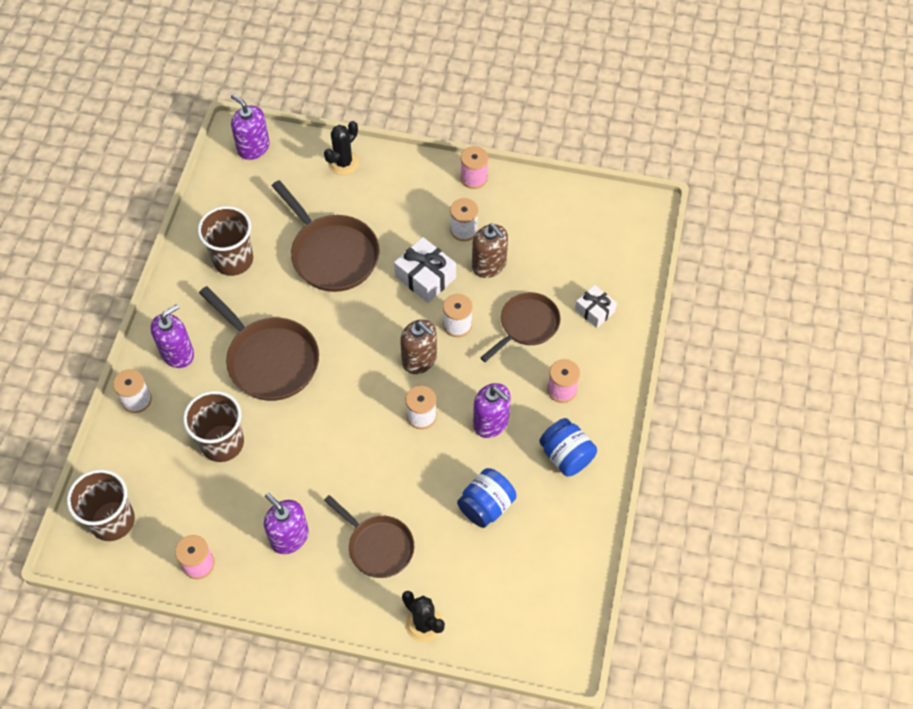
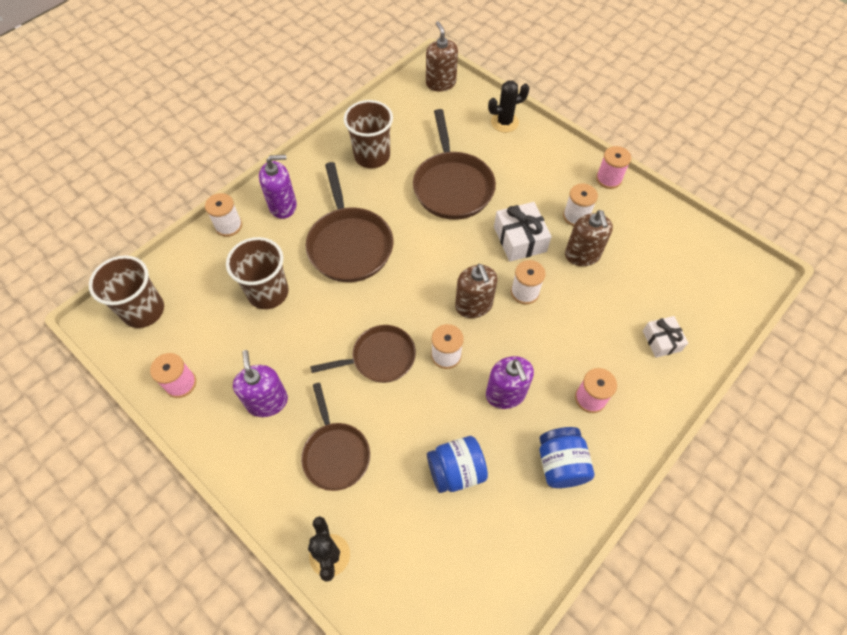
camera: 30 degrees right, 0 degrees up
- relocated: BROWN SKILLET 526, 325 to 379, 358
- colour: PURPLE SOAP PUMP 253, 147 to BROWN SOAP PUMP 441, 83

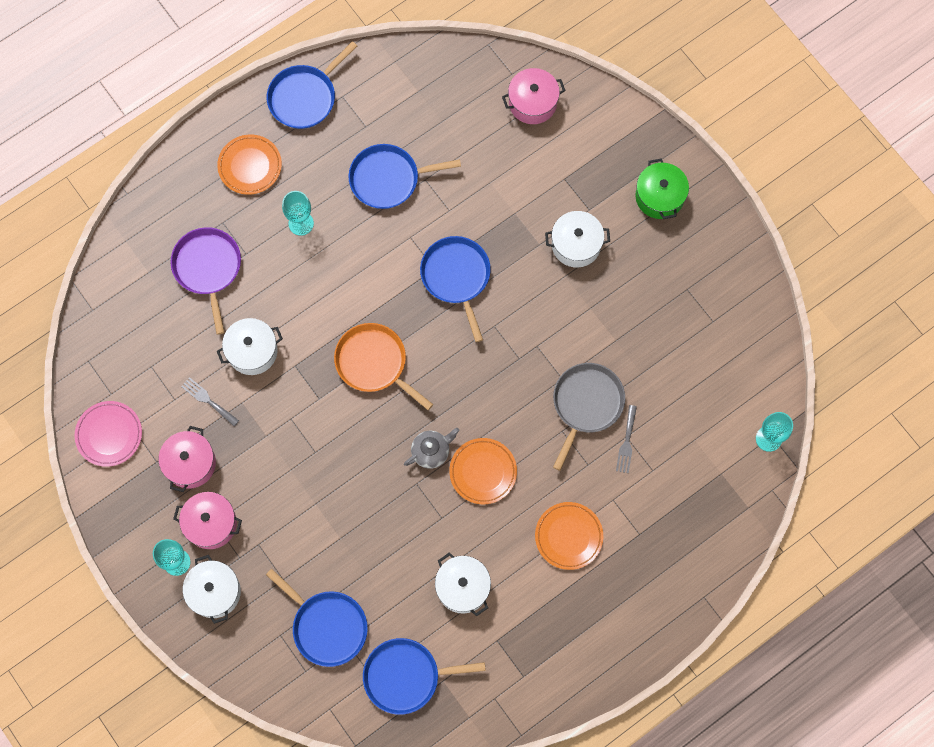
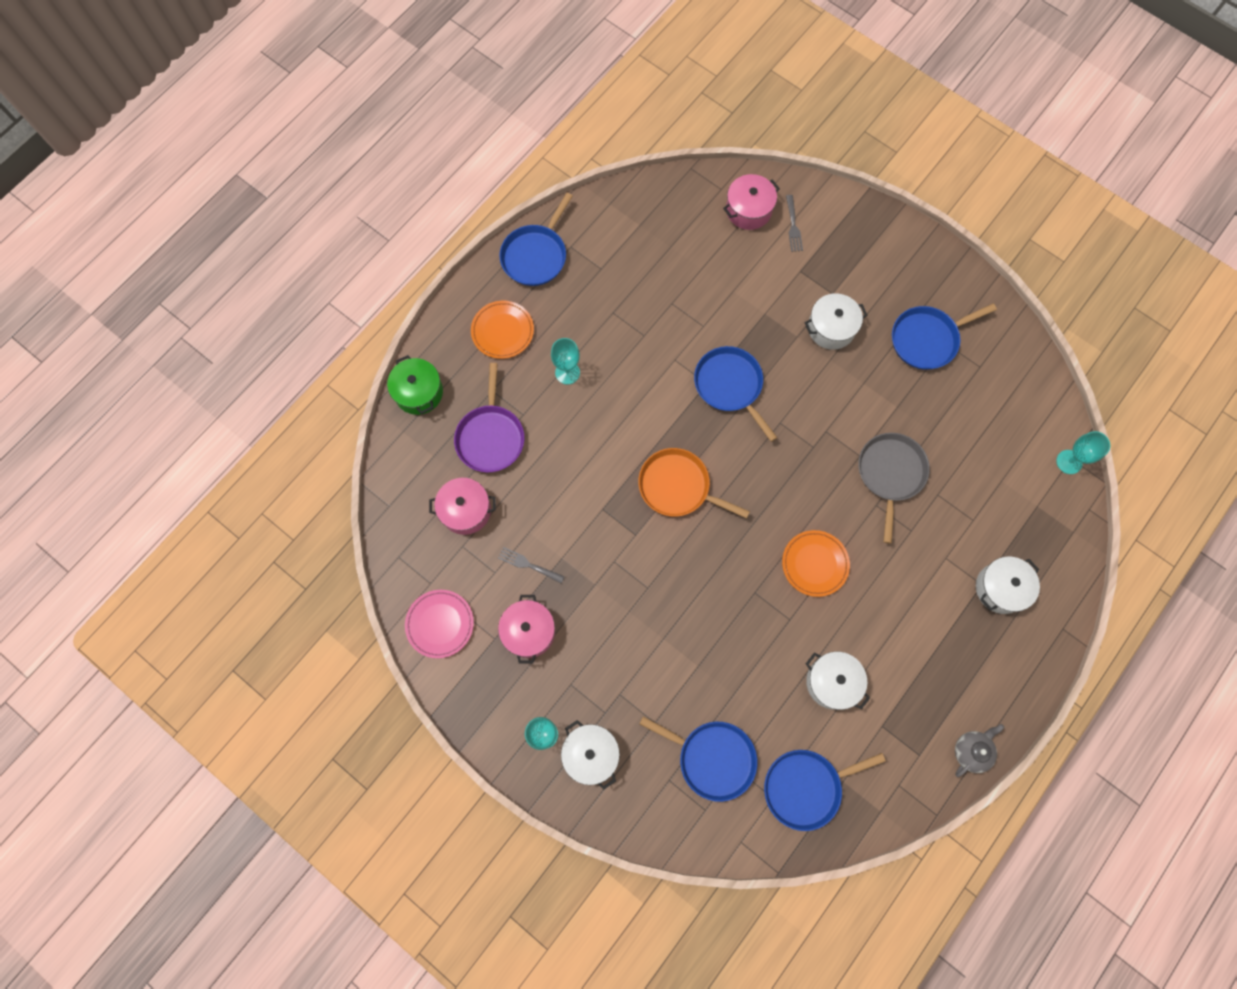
camera: 15 degrees left, 0 degrees up
- missing: ORANGE-COLOURED FLAT DISH 568, 536
- relocated: PINK POT 211, 524 to 466, 510
- relocated: WHITE POT 252, 351 to 1000, 588
- relocated: COBALT SKILLET 388, 179 to 927, 339
- relocated: GREY TEAPOT 431, 451 to 971, 751
- relocated: GREY DINNER FORK 626, 442 to 793, 226
- relocated: LEAF-GREEN POT 659, 196 to 419, 392
- spun: PURPLE SKILLET 208, 268 = 490, 437 150 degrees counterclockwise

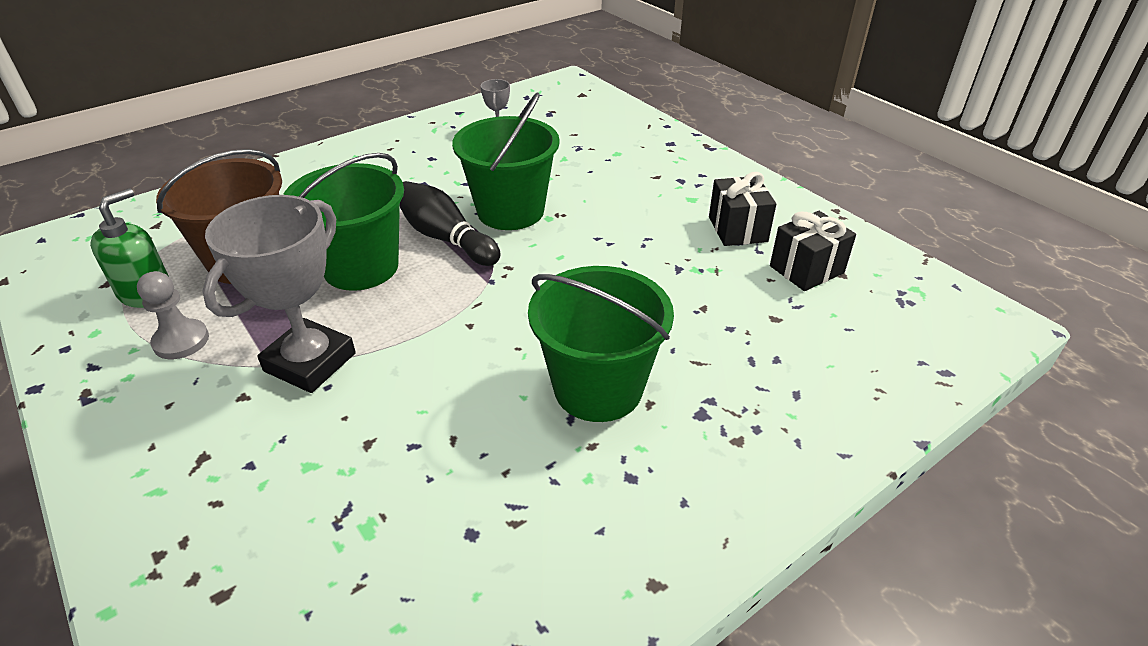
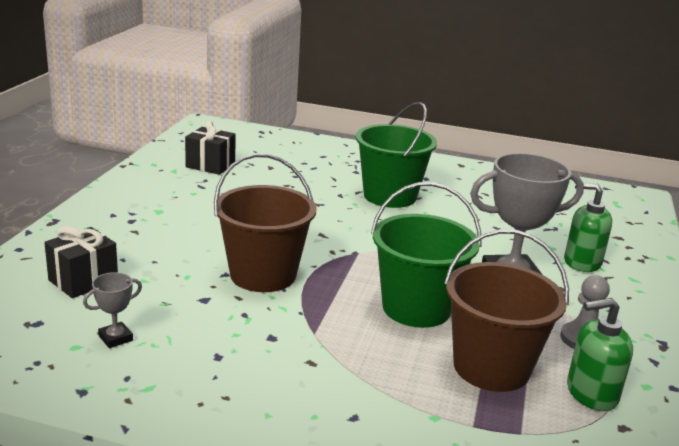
camera: 130 degrees left, 15 degrees down
- missing: JET-BLACK SKITTLE 445, 238
- appeared: LEAF-GREEN SOAP PUMP 582, 262
- relocated: JET-BLACK PRESENT 737, 229 to 83, 281
- colour: LEAF-GREEN BUCKET 510, 211 to BROWN BUCKET 263, 275

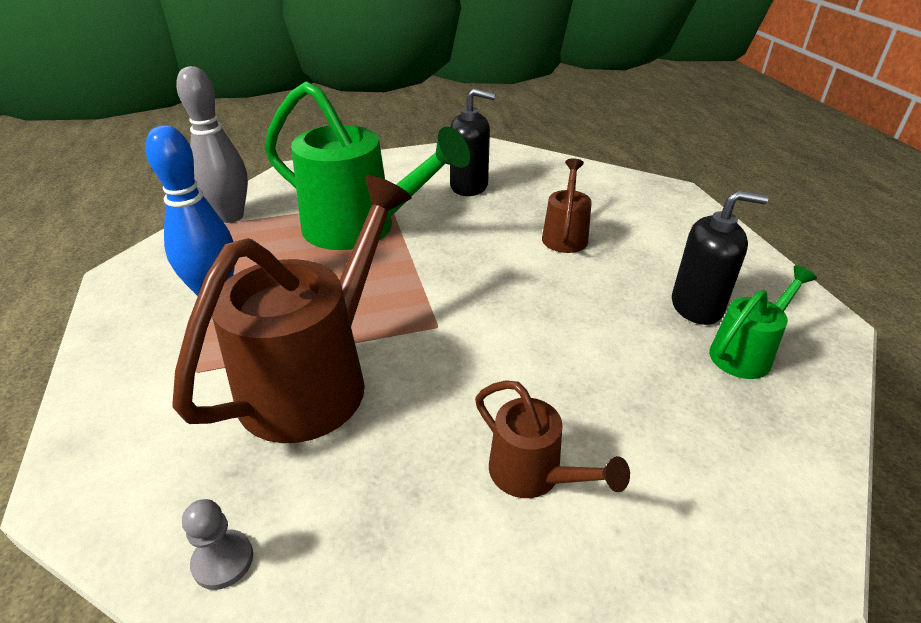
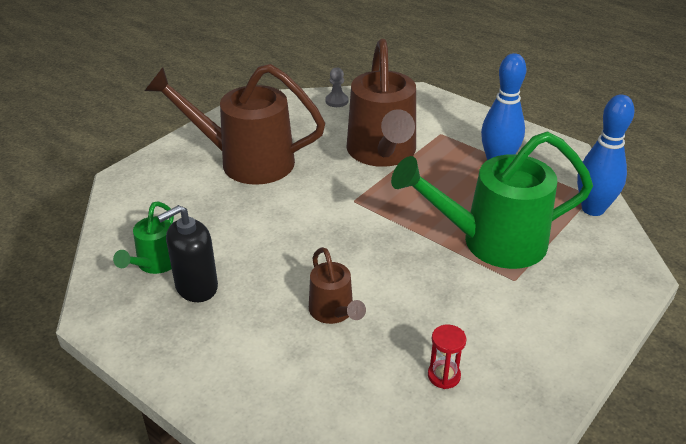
camera: 145 degrees right, 0 degrees up
- missing: JET-BLACK SOAP PUMP 469, 186
- appeared: SCARLET HOURGLASS 444, 376
- colour: GREY SKITTLE 230, 216 to COBALT SKITTLE 593, 209
- size: BROWN SPRINKLING CAN 533, 475 = 246, 161 x2.02

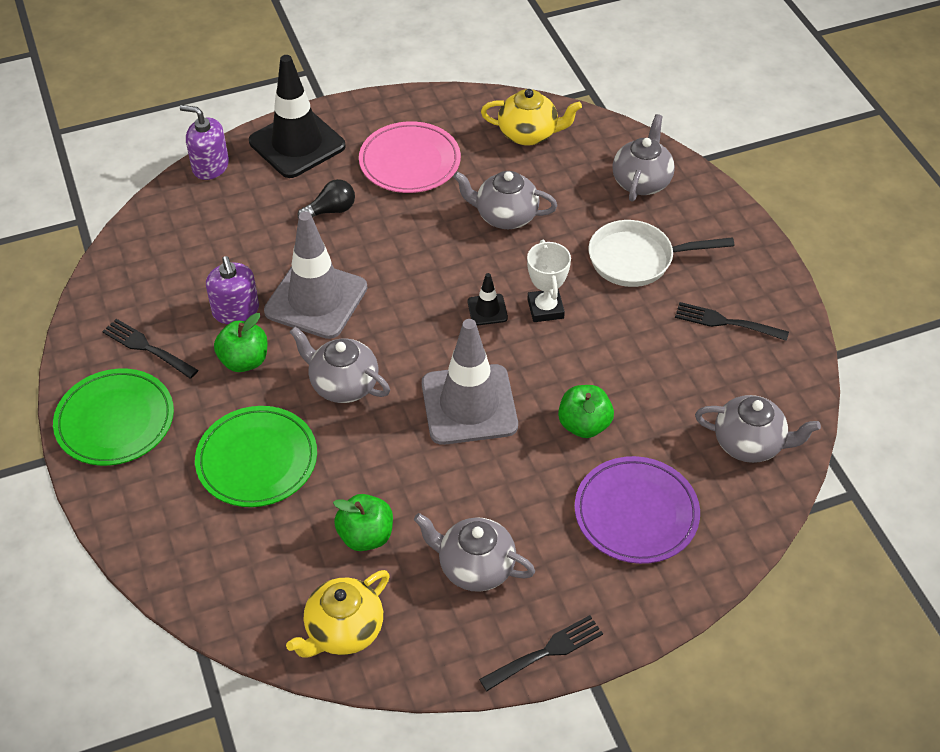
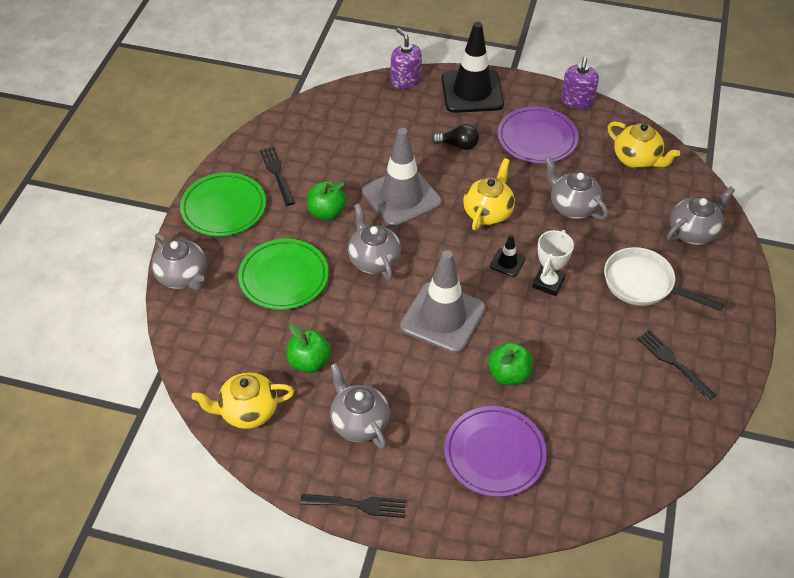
camera: 35 degrees right, 0 degrees up
- appeared: BRIGHT YELLOW TEAPOT 488, 212
- relocated: PURPLE SOAP PUMP 236, 311 to 577, 101
- relocated: GREY TEAPOT 749, 444 to 183, 277
- colour: PINK FLAT DISH 410, 162 to PURPLE FLAT DISH 537, 138

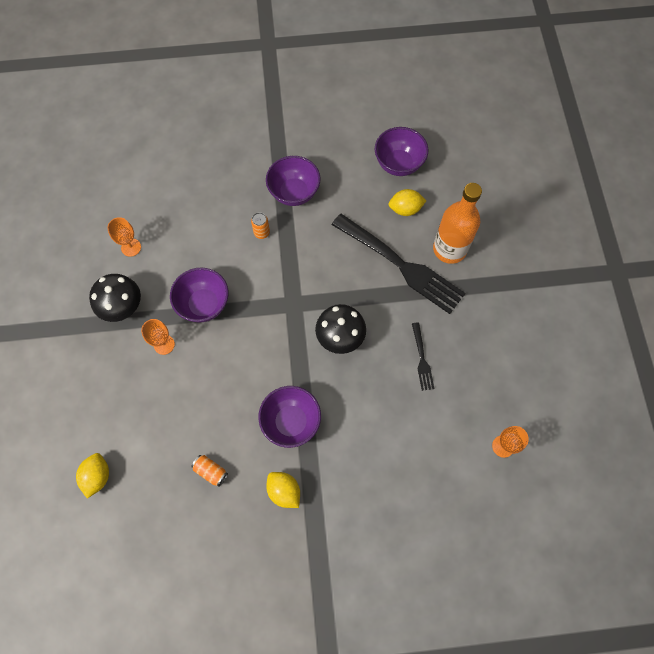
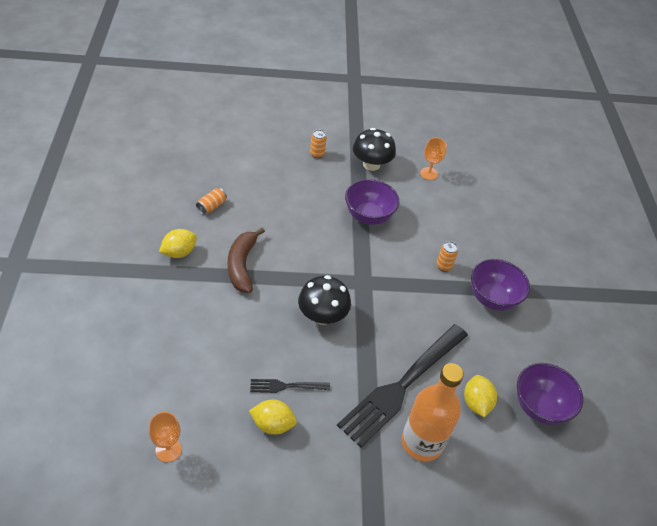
camera: 90 degrees right, 20 degrees down
- missing: ORANGE-COLOURED CHALICE 164, 344
- appeared: ORANGE-COLOURED SODA CAN 317, 154
- relocated: BRIGHT YELLOW LEMON 97, 476 to 272, 424
- exchanged: PURPLE BOWL 291, 422 to BROWN TOY BANANA 242, 265

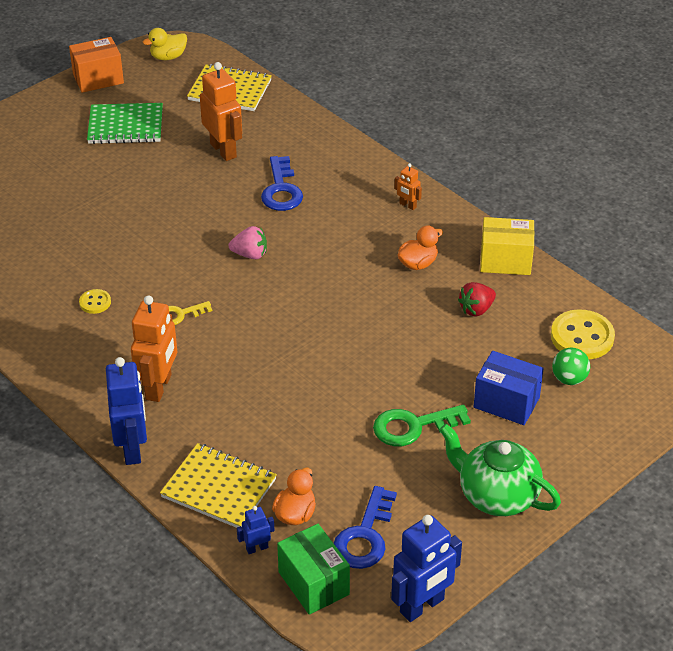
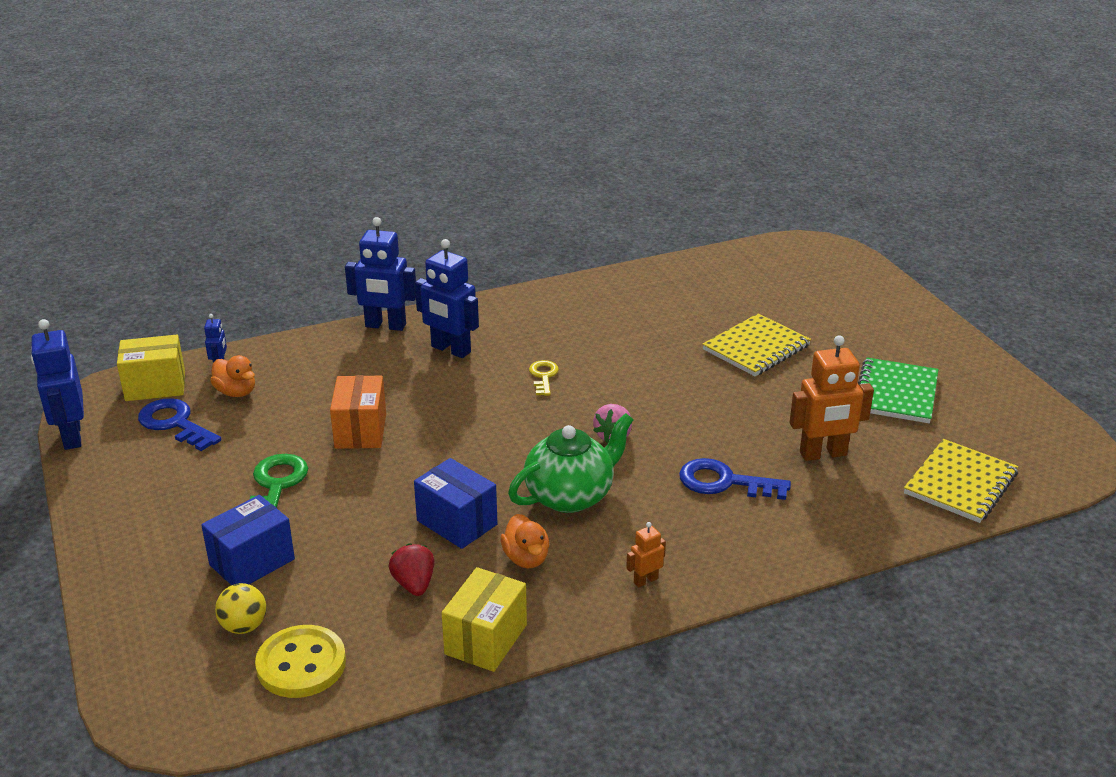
camera: 110 degrees right, 10 degrees down
- missing: BRIGHT YELLOW SHIRT BUTTON 95, 302
- missing: BRIGHT YELLOW TOY DUCK 168, 57
- appeared: COBALT BOX 457, 522
- relocated: ORANGE-COLOURED BOX 98, 79 to 360, 431
- relocated: BRIGHT YELLOW EXERCISE BOOK 219, 488 to 756, 348
- relocated: LEAF-GREEN TEAPOT 496, 495 to 571, 495
- colour: ORANGE-COLOURED ROBOT 159, 387 to COBALT ROBOT 450, 350
- colour: LEAF-GREEN BOX 313, 583 to BRIGHT YELLOW BOX 155, 386
- colour: LEAF-GREEN PLAY BALL 569, 379 to BRIGHT YELLOW PLAY BALL 244, 626

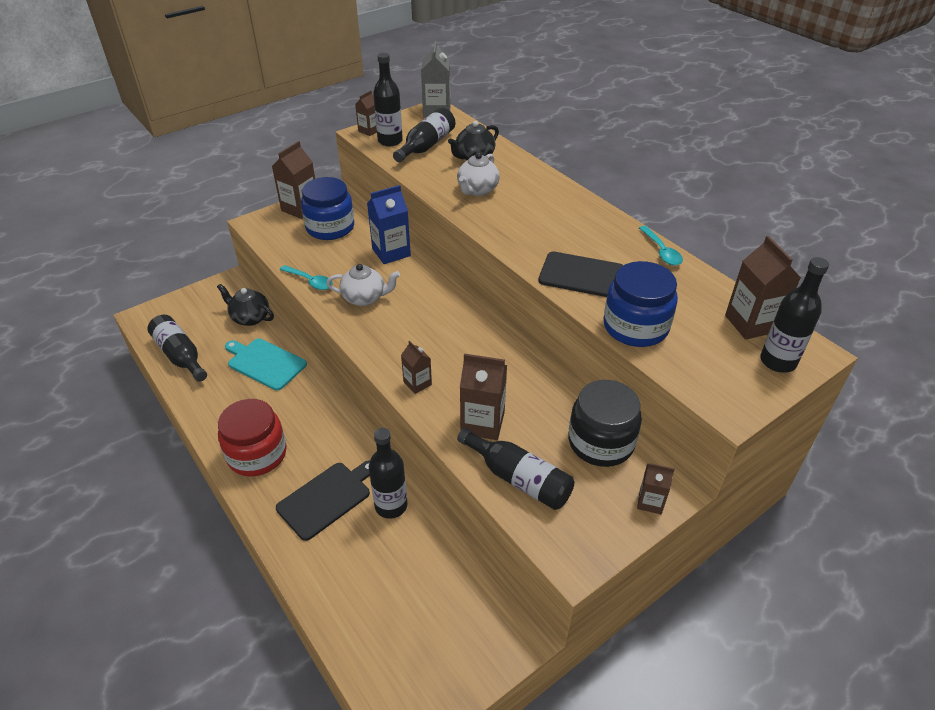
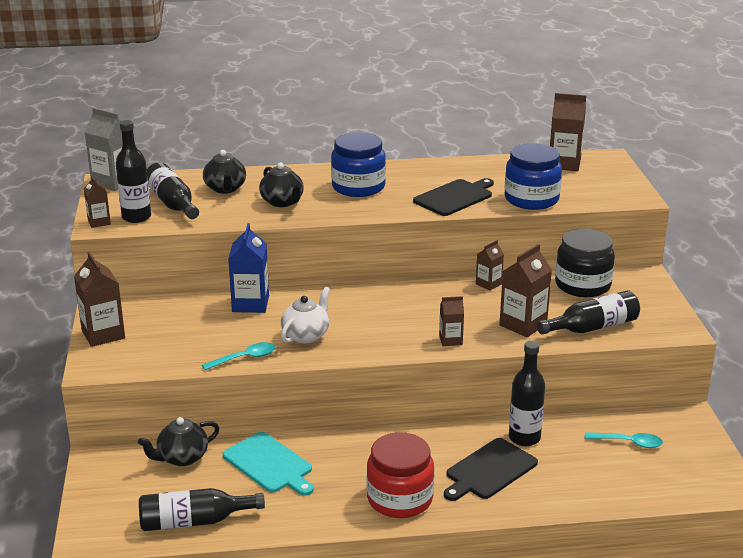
camera: 60 degrees left, 15 degrees down
- missing: JET-BLACK DRINK BOTTLE 778, 361
- relocated: COBALT JAR 330, 227 to 358, 187
- relocated: BROWN MILK CARTON 650, 502 to 488, 284
- relocated: TEAL SPOON 661, 251 to 628, 443
- colour: WHITE TEAPOT 477, 190 to JET-BLACK TEAPOT 282, 202
- spun: TEAL CHOPPING BOARD 265, 363 = 269, 464 105 degrees counterclockwise
- spun: JET-BLACK CHOPPING BOARD 326, 498 = 489, 470 120 degrees counterclockwise

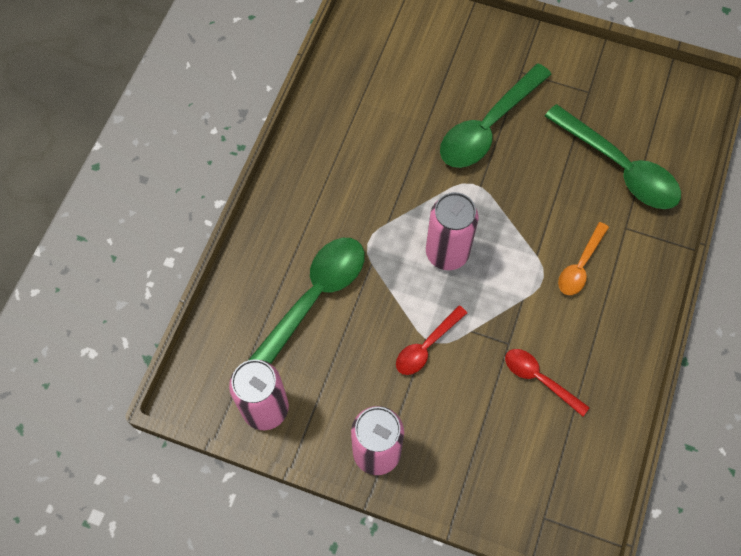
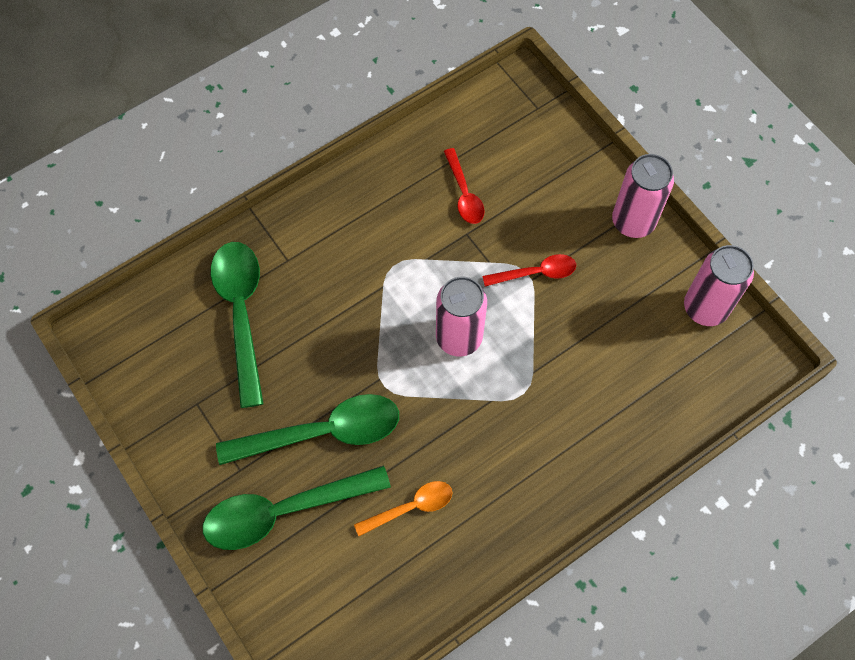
camera: 145 degrees left, 0 degrees up
- relocated: LEAF-GREEN SPOON 313, 299 to 284, 511
- relocated: ORANGE-COLOURED SPOON 580, 265 to 410, 507

